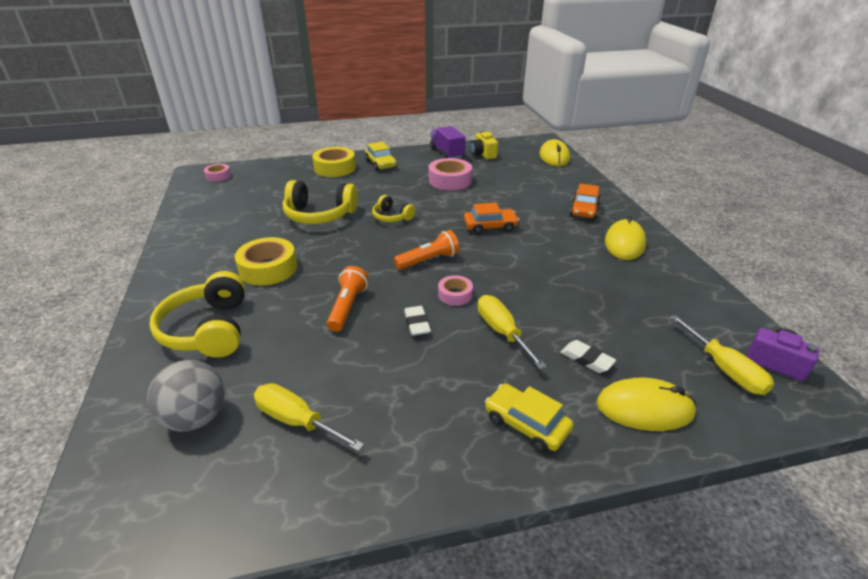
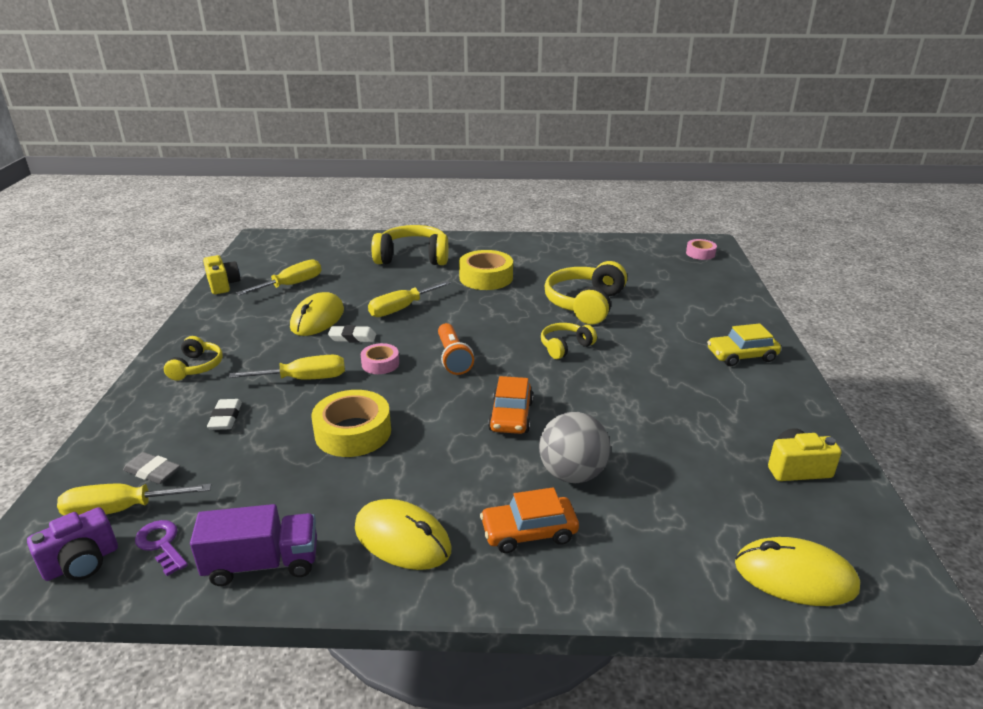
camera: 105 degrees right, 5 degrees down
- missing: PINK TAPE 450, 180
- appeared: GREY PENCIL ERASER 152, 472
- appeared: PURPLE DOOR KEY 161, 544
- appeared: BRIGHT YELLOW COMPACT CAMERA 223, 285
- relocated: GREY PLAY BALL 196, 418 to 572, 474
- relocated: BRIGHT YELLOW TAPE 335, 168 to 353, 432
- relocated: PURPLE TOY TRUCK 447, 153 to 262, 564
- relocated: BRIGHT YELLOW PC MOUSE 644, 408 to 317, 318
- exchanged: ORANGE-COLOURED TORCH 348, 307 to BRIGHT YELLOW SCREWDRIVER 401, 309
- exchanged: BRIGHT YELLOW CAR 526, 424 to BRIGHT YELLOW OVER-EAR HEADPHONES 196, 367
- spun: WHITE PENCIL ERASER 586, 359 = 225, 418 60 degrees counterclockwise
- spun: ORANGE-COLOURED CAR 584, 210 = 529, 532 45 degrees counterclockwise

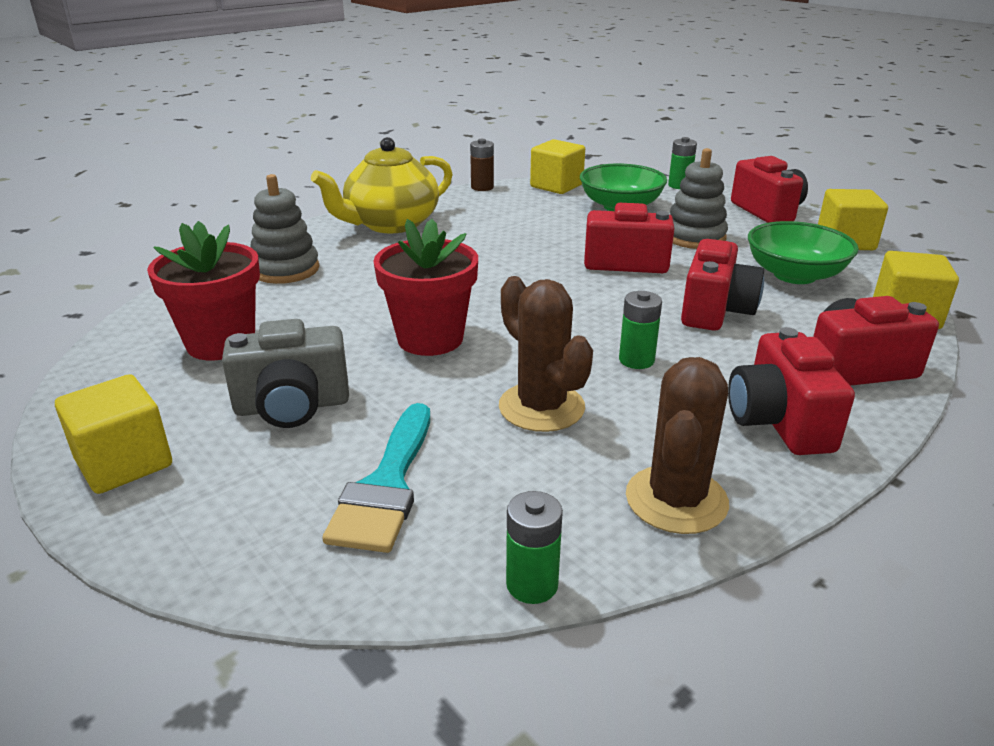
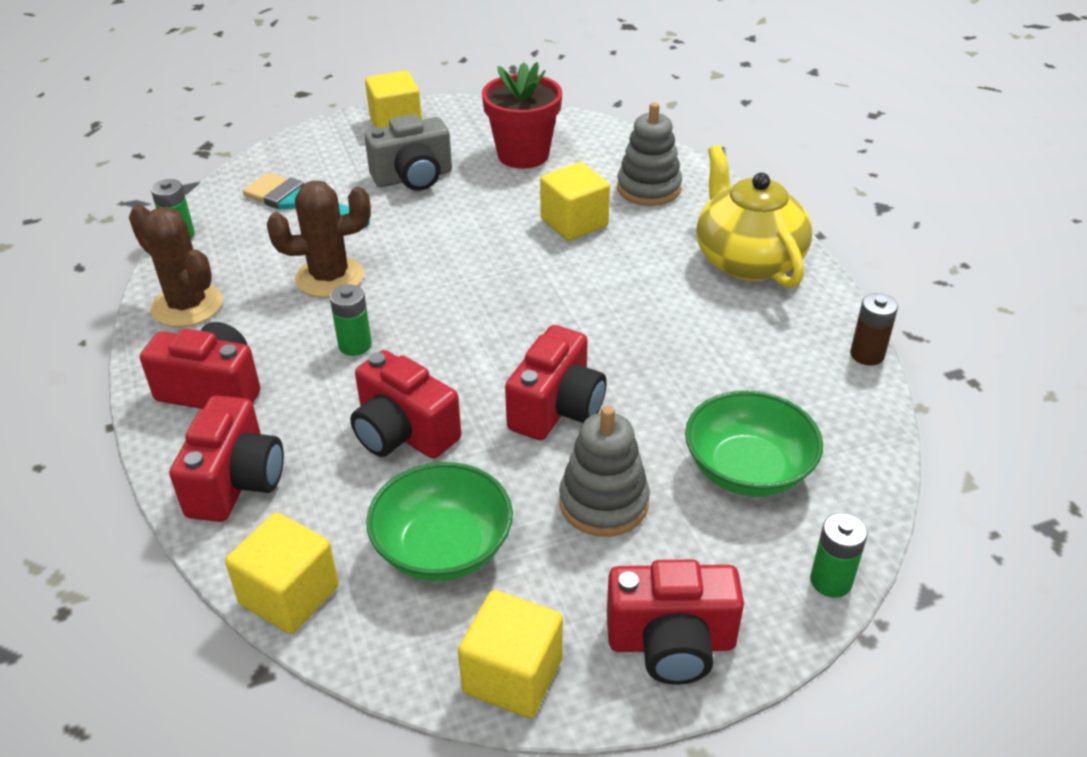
camera: 110 degrees right, 10 degrees up
- missing: SCARLET FLOWER POT 430, 339
- relocated: BRIGHT YELLOW SOLID CUBE 556, 186 to 574, 223
- spun: GREY COMPACT CAMERA 292, 406 = 413, 178 120 degrees counterclockwise

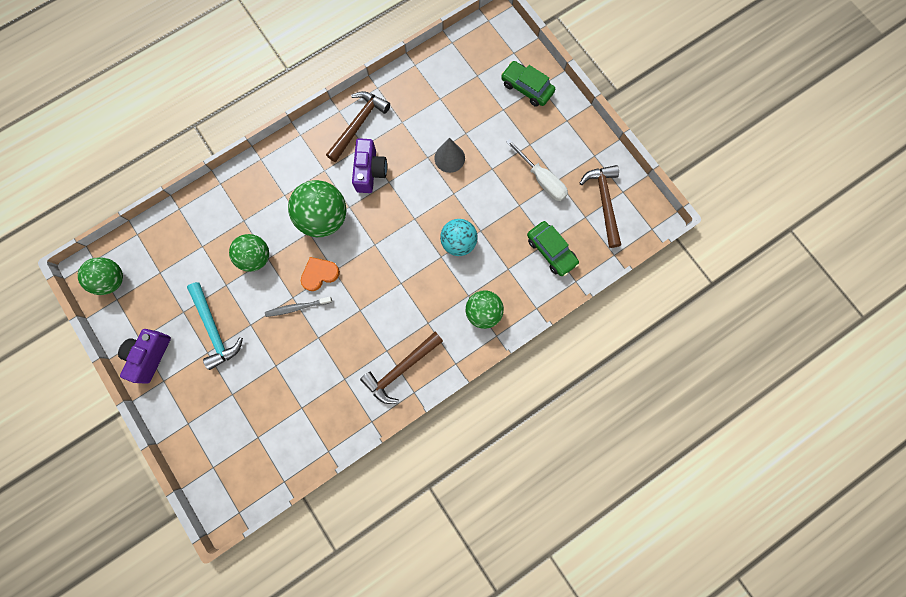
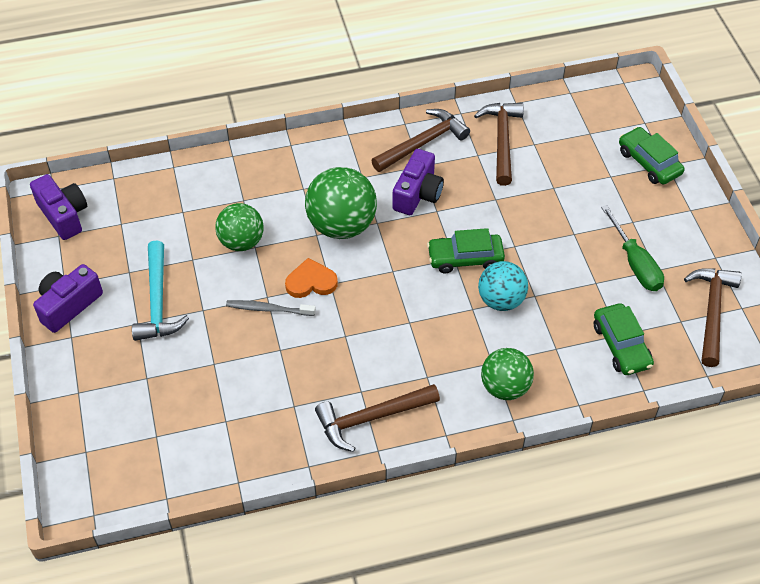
camera: 20 degrees right, 25 degrees down
- missing: GREY SOLID CONE 449, 158
- appeared: LEAF-GREEN CAR 465, 258
- appeared: BROWN CARPENTER'S HAMMER 502, 140
- exchanged: LEAF-GREEN PLAY BALL 112, 280 to PURPLE COMPACT CAMERA 64, 215
- colour: WHITE SCREWDRIVER 541, 179 to LEAF-GREEN SCREWDRIVER 635, 263

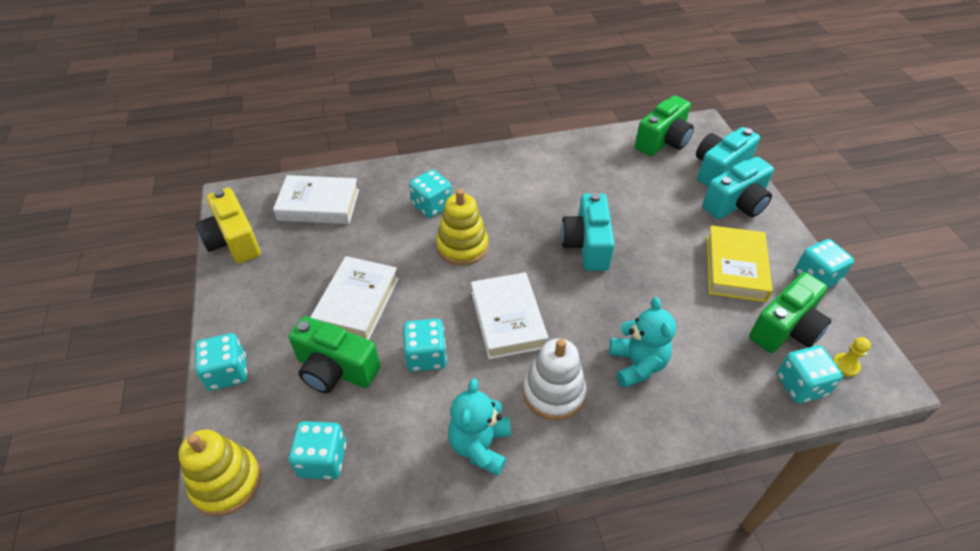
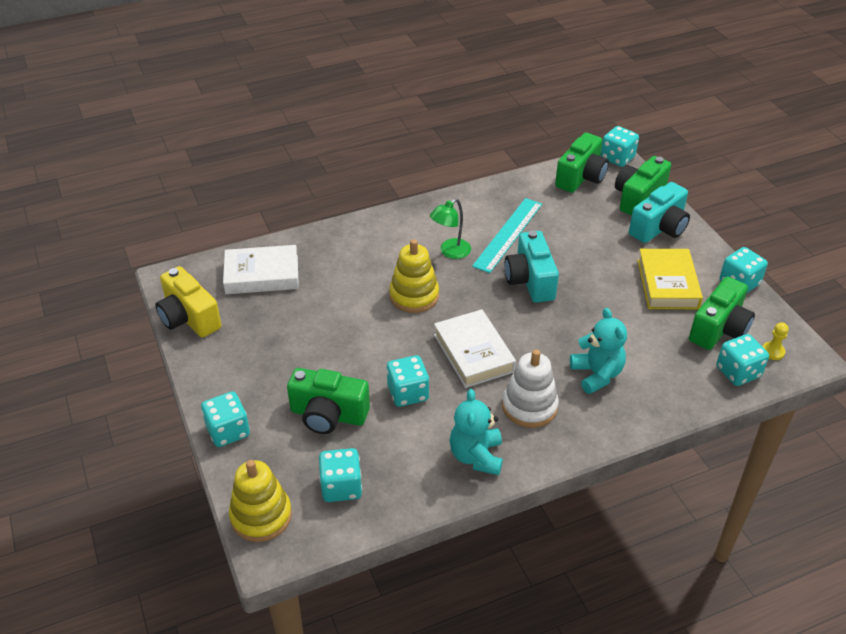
camera: 10 degrees left, 5 degrees down
- missing: WHITE BOOK 357, 302
- appeared: LEAF-GREEN DESK LAMP 450, 252
- appeared: TEAL STRAIGHTEDGE 508, 234
- relocated: TEAL GAME DIE 432, 206 to 617, 158
- colour: TEAL COMPACT CAMERA 719, 169 to LEAF-GREEN COMPACT CAMERA 638, 198

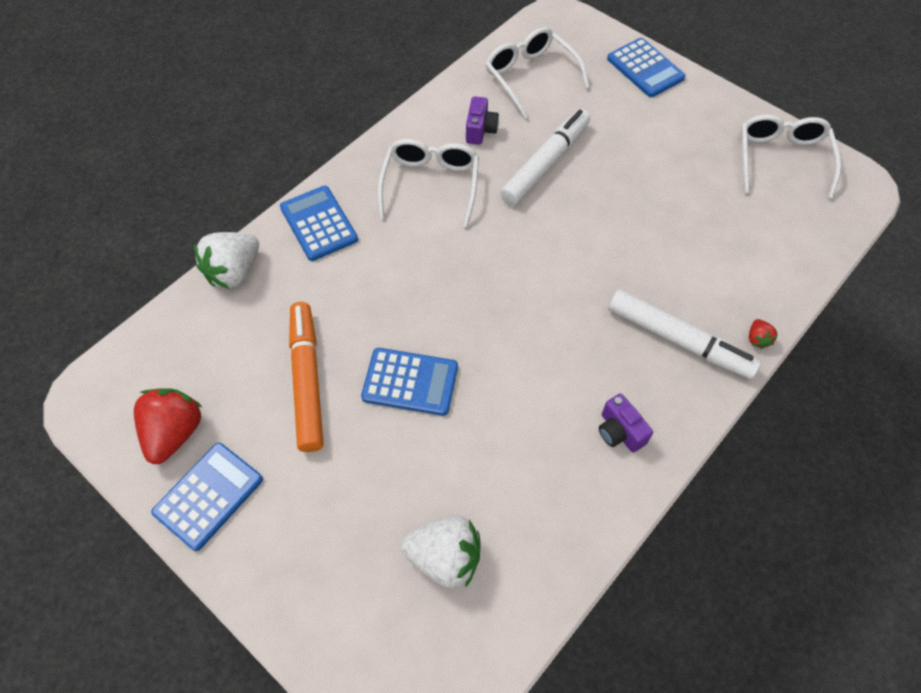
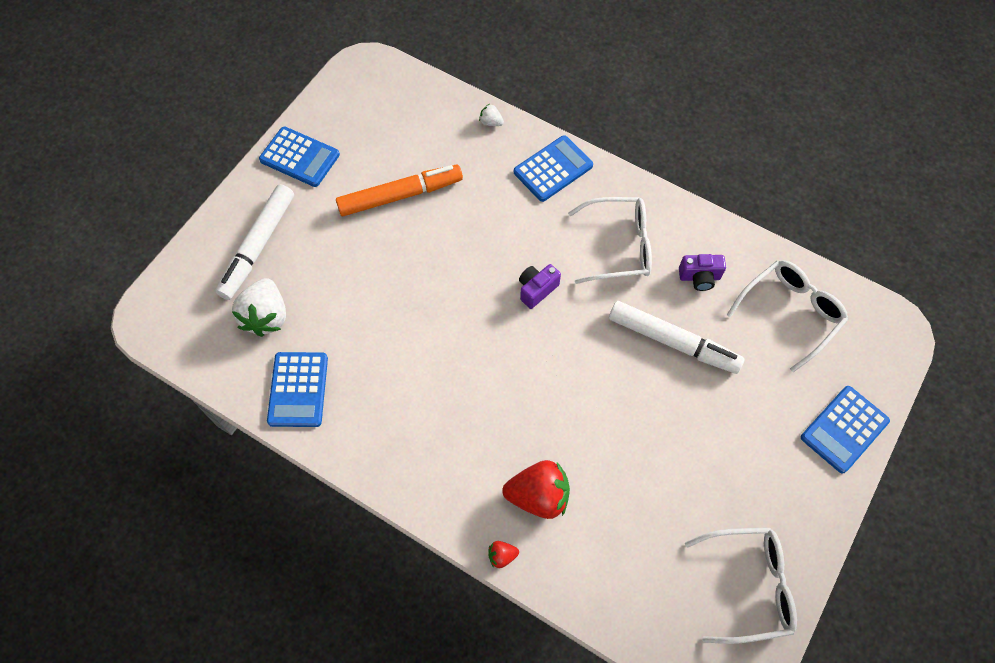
camera: 80 degrees right, 5 degrees up
- relocated: SCARLET STRAWBERRY 174, 433 to 538, 496
- relocated: COBALT ADDING MACHINE 410, 382 to 298, 389
- relocated: PURPLE COMPACT CAMERA 619, 432 to 537, 289
- relocated: WHITE MARKER PEN 679, 340 to 258, 246
- size: WHITE STRAWBERRY 234, 272 = 491, 122 x0.46

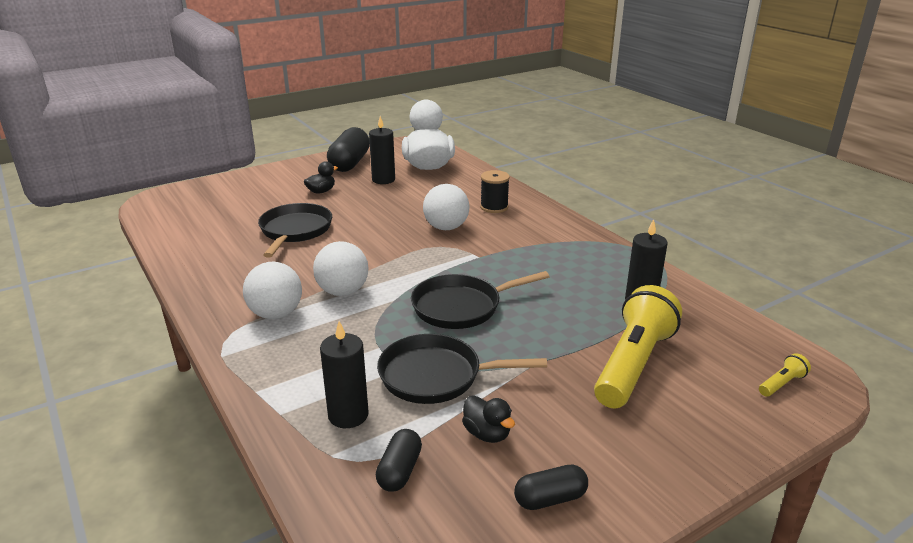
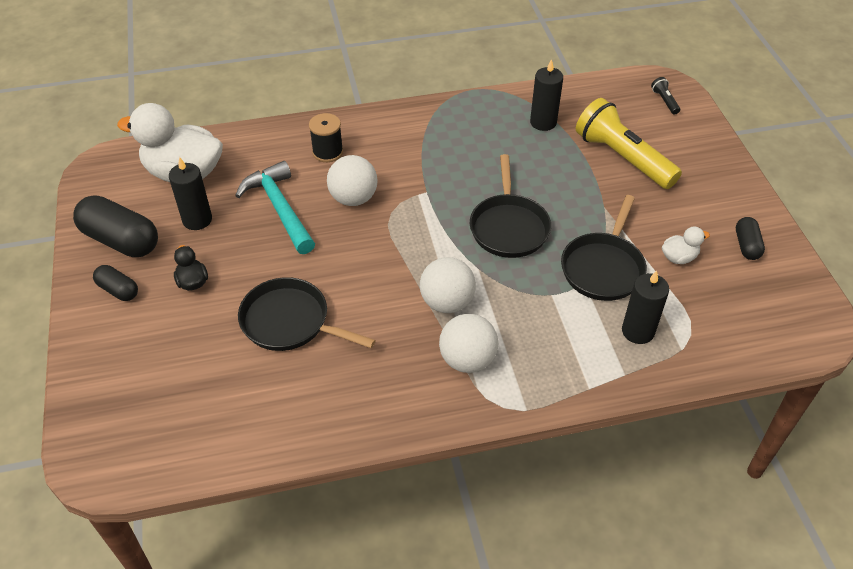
camera: 70 degrees left, 20 degrees up
- appeared: TEAL CARPENTER'S HAMMER 279, 208
- relocated: JET-BLACK PILL 399, 471 to 118, 290
- colour: JET-BLACK TOY DUCK 487, 434 to WHITE TOY DUCK 679, 257
- colour: BRIGHT YELLOW TORCH 781, 384 to JET-BLACK TORCH 664, 101

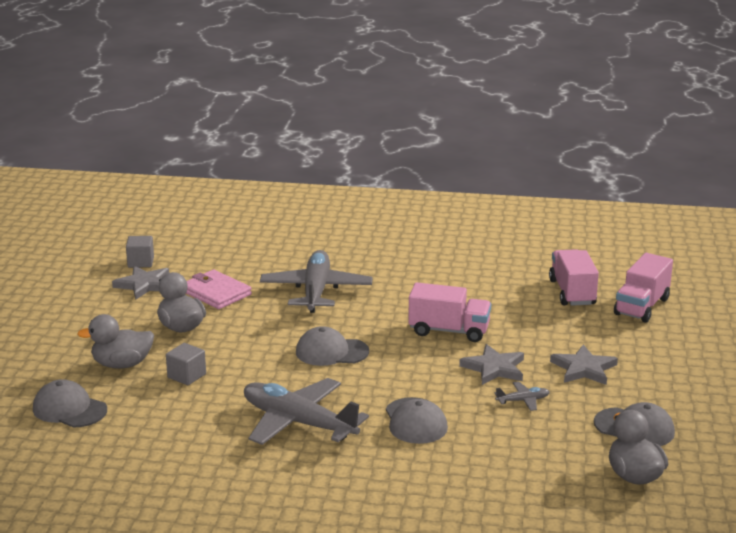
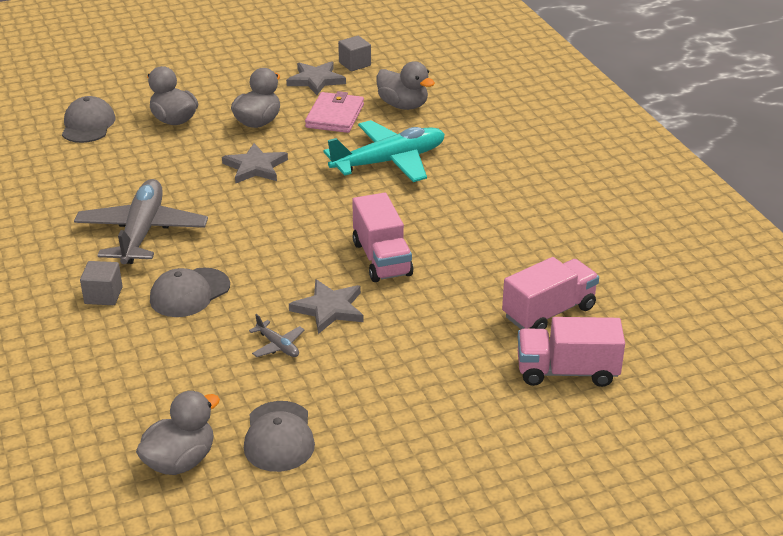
camera: 60 degrees right, 10 degrees up
- missing: GREY CAP 331, 352
- appeared: GREY TOY DUCK 403, 105
- relocated: GREY SOLID CUBE 186, 376 to 103, 295
- relocated: GREY STAR SHAPE 583, 369 to 255, 167
- colour: GREY PLANE 316, 291 to TEAL PLANE 389, 162

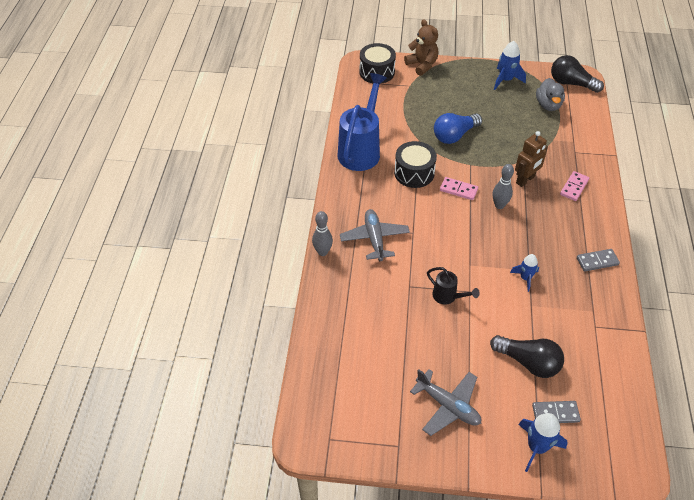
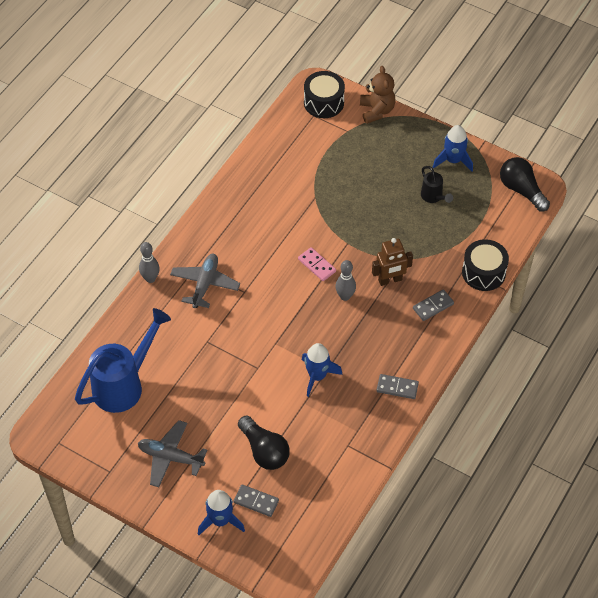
camera: 25 degrees right, 5 degrees up
- missing: COBALT LIGHT BULB 454, 135
- missing: GREY TOY DUCK 548, 105
- relocated: COBALT SPRINKLING CAN 361, 150 to 124, 384
- relocated: JET-BLACK TOY DRUM 414, 173 to 483, 272
- relocated: JET-BLACK SPRINKLING CAN 448, 297 to 433, 197
- colour: PINK DOMINO 574, 187 to GREY DOMINO 433, 306
- spun: GREY PLANE 448, 406 = 170, 457 135 degrees clockwise
- size: COBALT TOY ROCKET 525, 278 = 317, 376 x1.53

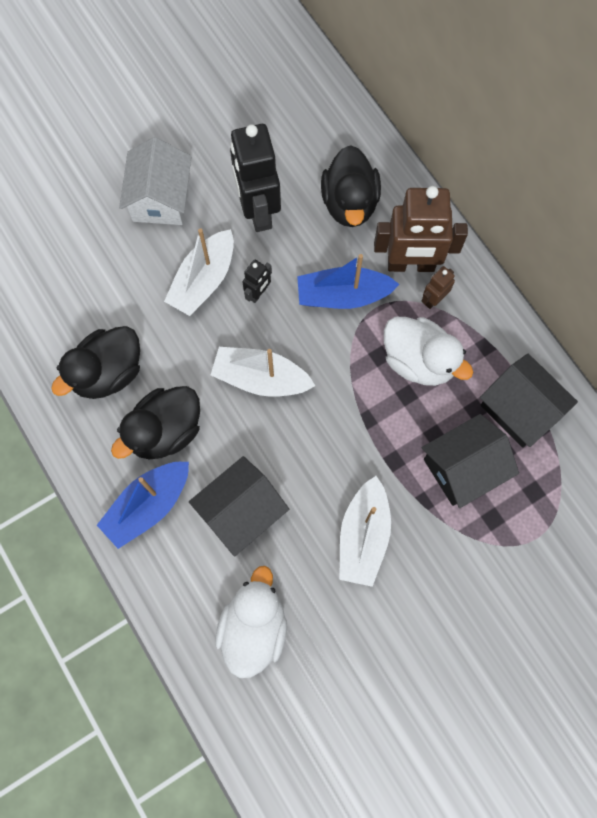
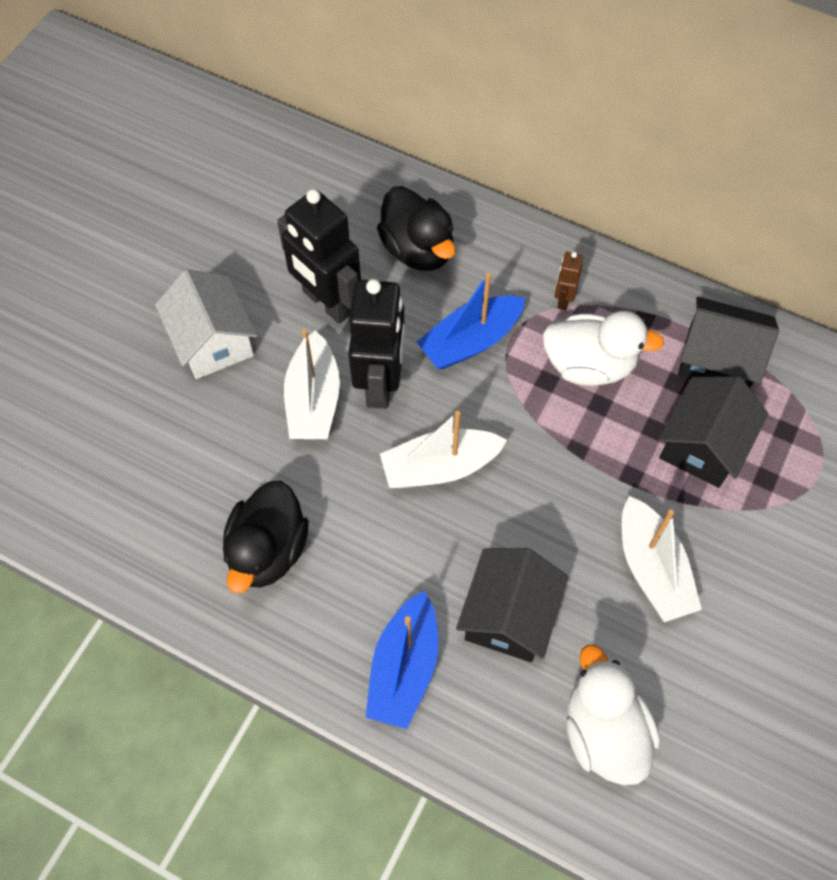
camera: 30 degrees left, 10 degrees down
- missing: JET-BLACK TOY DUCK 165, 431
- missing: BROWN ROBOT 411, 265
- size: JET-BLACK ROBOT 258, 293 = 381, 383 x2.18

